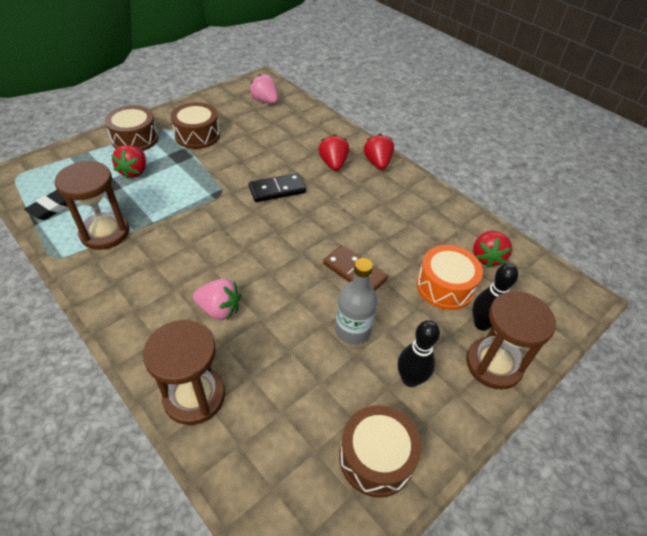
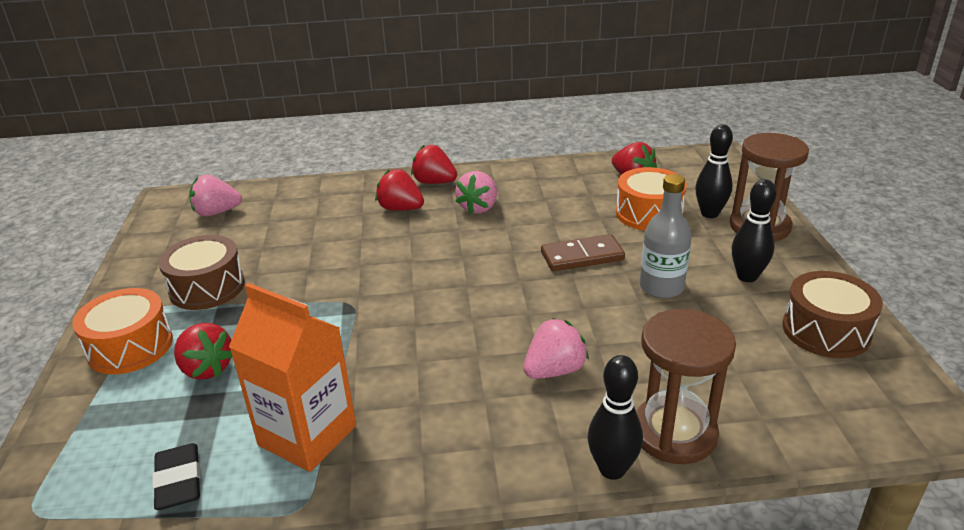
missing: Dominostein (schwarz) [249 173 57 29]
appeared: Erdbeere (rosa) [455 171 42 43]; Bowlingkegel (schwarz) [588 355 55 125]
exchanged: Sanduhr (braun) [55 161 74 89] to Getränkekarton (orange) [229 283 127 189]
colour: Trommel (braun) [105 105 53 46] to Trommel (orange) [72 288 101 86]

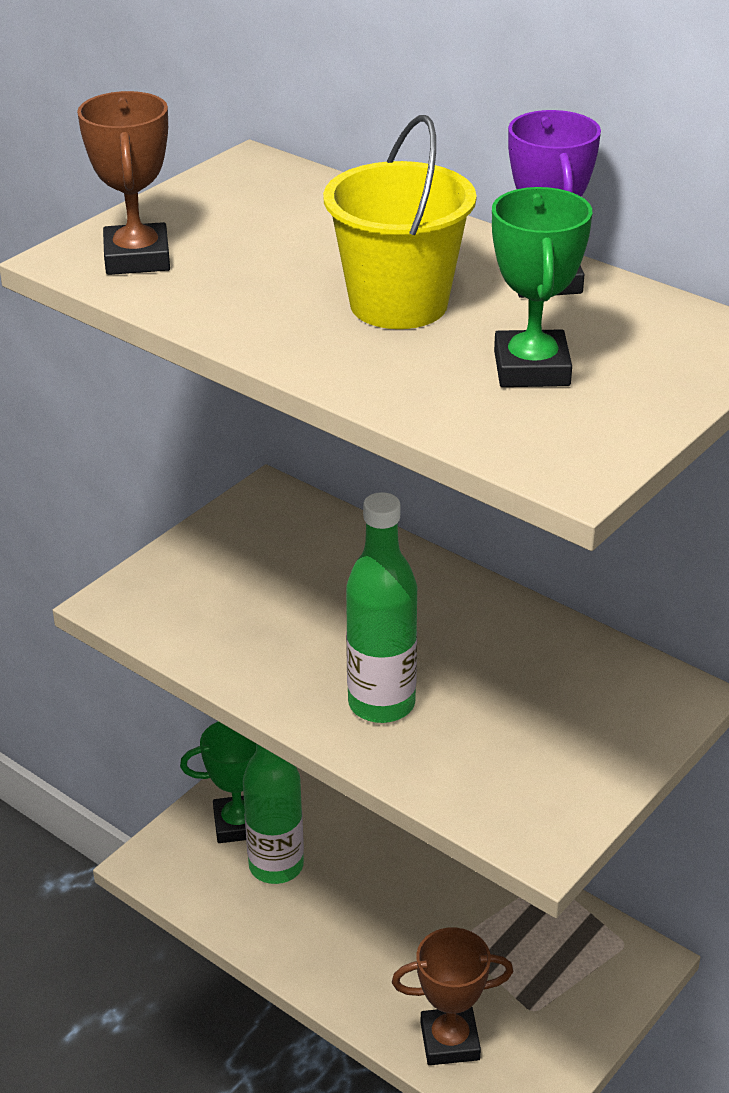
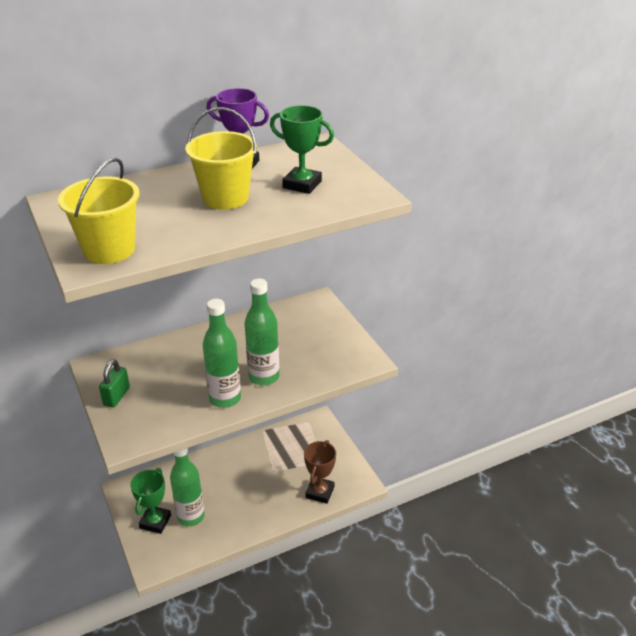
appeared: Vorhängeschloss (grün) [99 359 31 49]; Flasche (grün) [203 299 38 109]
exchanged: Pokal (braun) [77 91 93 184] to Eimer (gelb) [58 158 82 106]

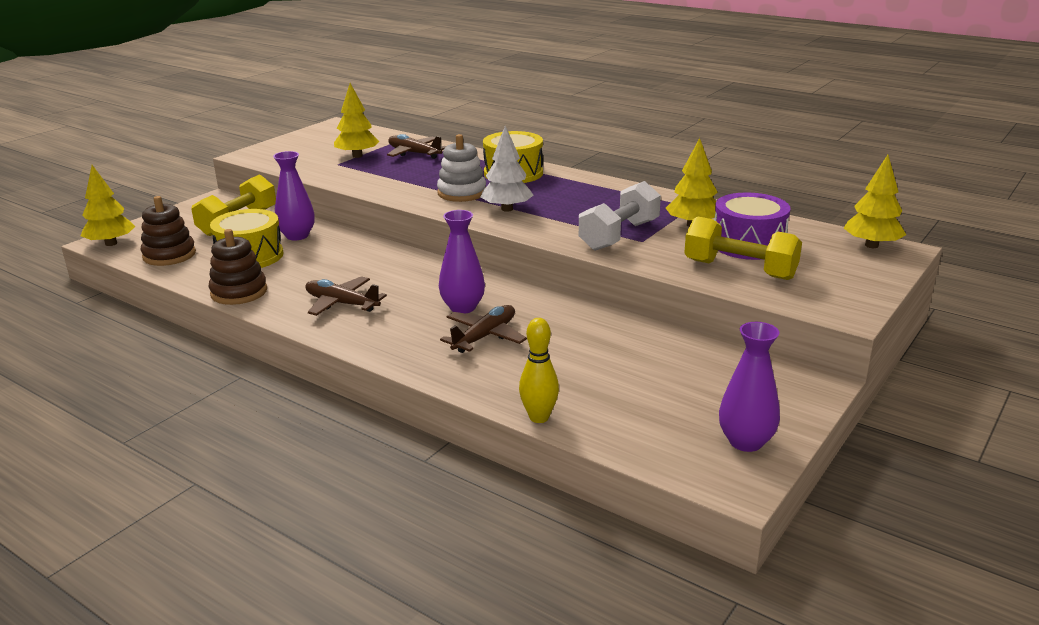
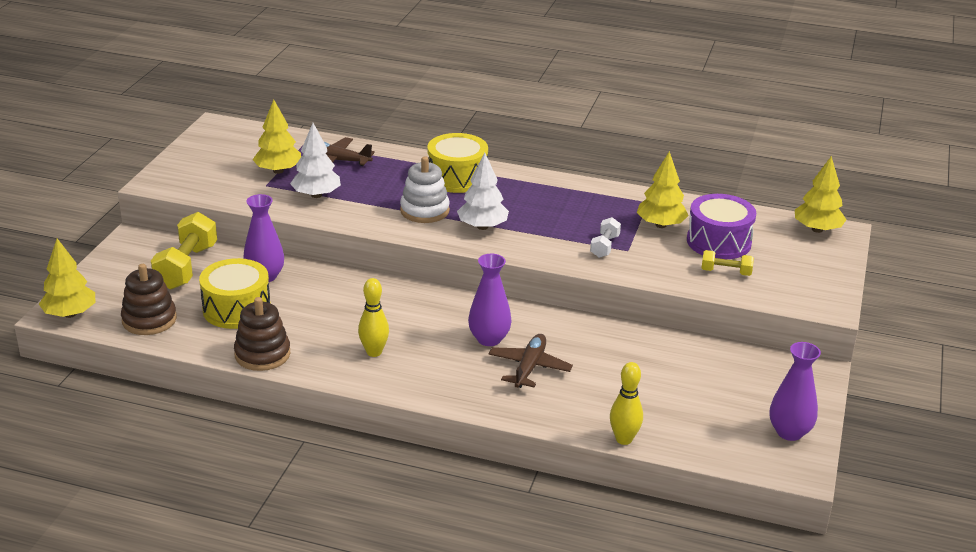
appeared: Baum (weiß) [290 123 51 75]
exchanged: Flugzeug (braun) [305 276 82 40] to Bowlingkegel (gelb) [358 278 31 79]
size: Hantel (weiß) [579 181 82 70] = [590 217 31 41] x0.53; Hantel (gelb) [684 216 118 64] = [702 250 52 26] x0.53

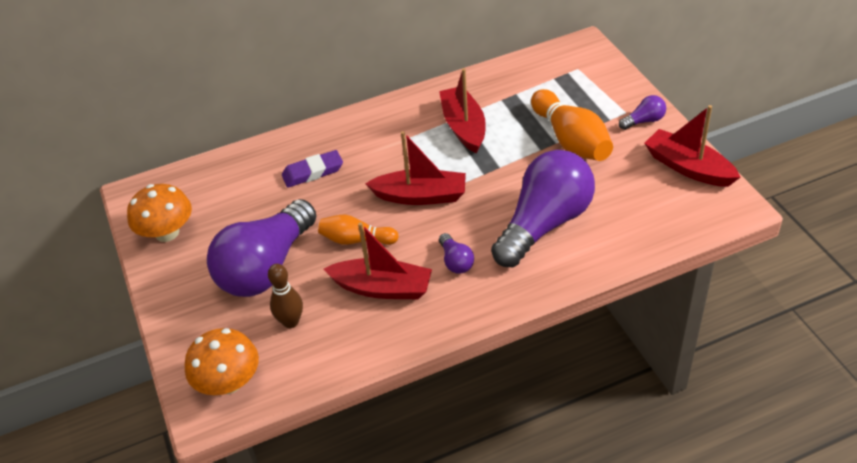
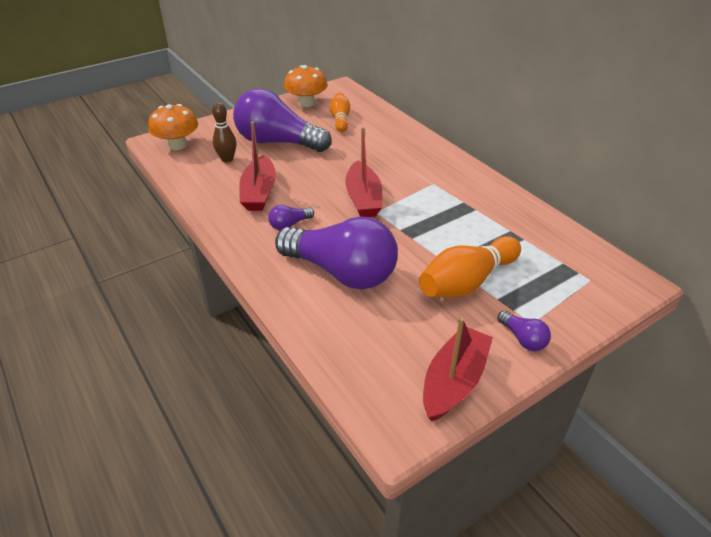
missing: Radiergummi (lila) [282 150 61 38]; Boot (rot) [439 68 47 86]
relocated: Bowlingkegel (orange) [318 215 81 30] to [330 93 20 39]

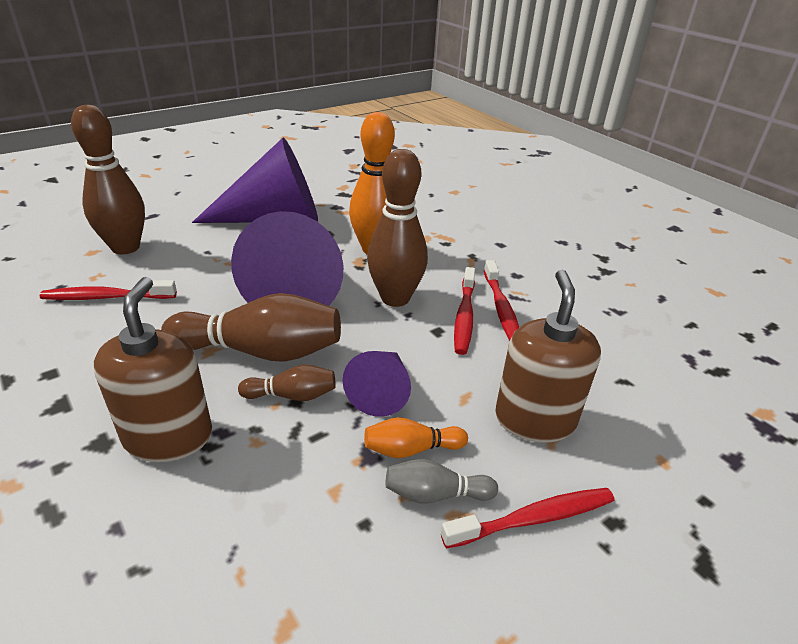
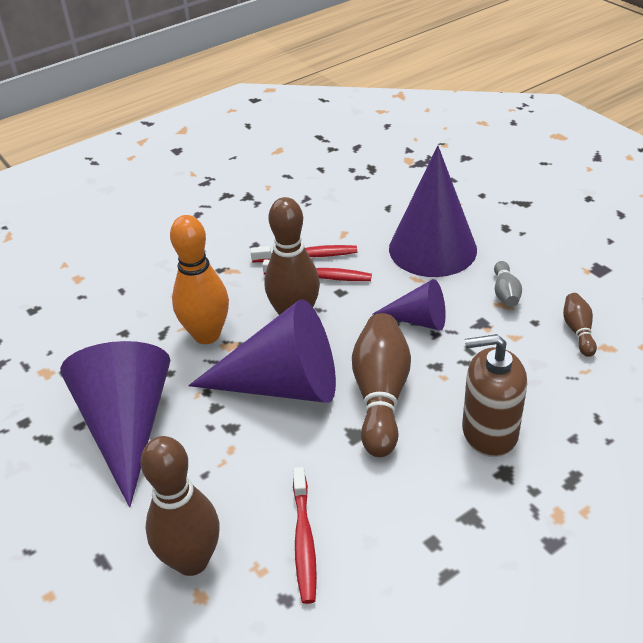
missing: Bowlingkegel (orange) [364 417 104 41]; Zahnbürste (rot) [441 488 173 61]
relocated: Bowlingkegel (braun) [238 364 98 37] to [563 293 34 64]
exchanged: Seifenspender (braun) [495 270 106 173] to Kegel (lila) [389 146 88 131]

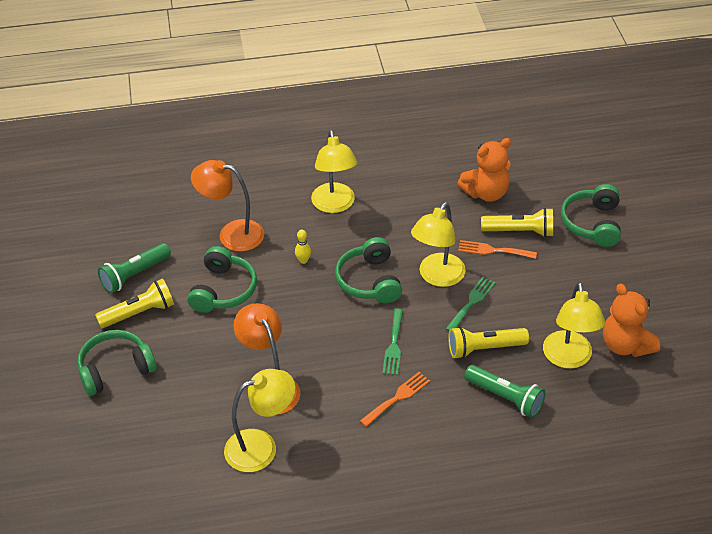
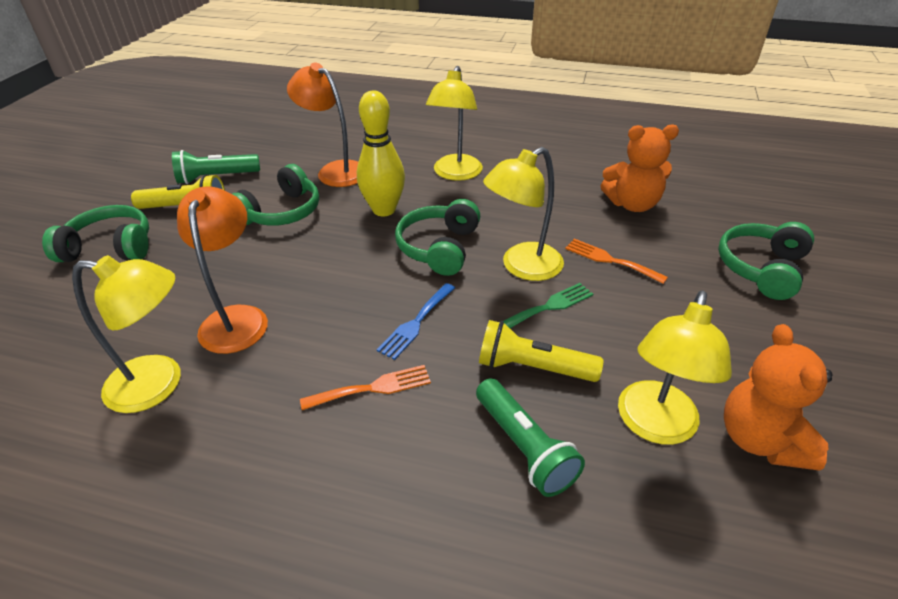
missing: Taschenlampe (gelb) [481 208 72 29]
colour: Gabel (grün) [382 309 21 66] to Gabel (blau) [377 283 78 77]
size: Bowlingkegel (gelb) [295 229 16 35] = [357 91 48 125] x2.40

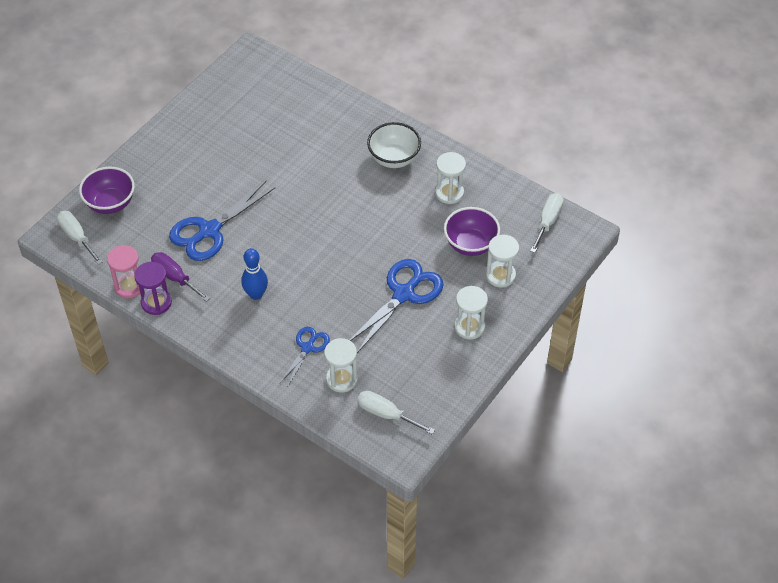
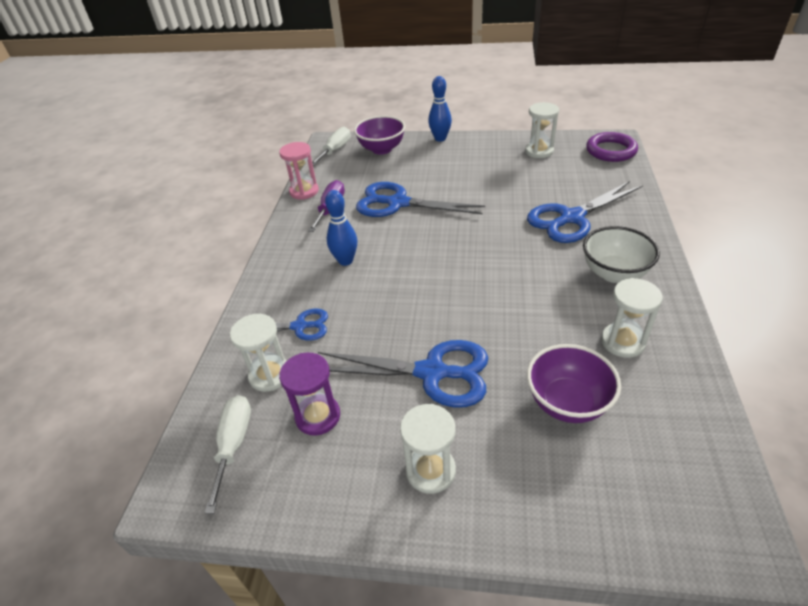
missing: Schraubenzieher (weiß) [530 193 34 60]
appeared: Bowlingkegel (blau) [428 76 24 66]; Schere (blau) [527 181 116 62]; Ring (lila) [586 132 52 30]
relocated: Sanduhr (lila) [134 262 38 53] to [279 353 61 83]; Sanduhr (weiß) [486 235 33 53] to [525 102 34 56]

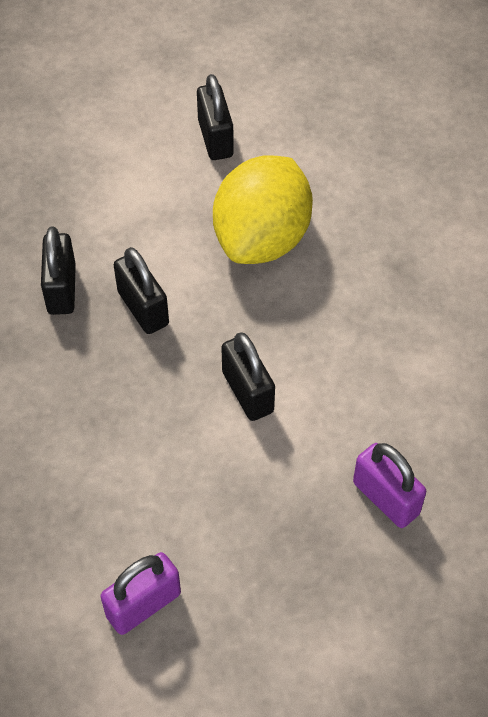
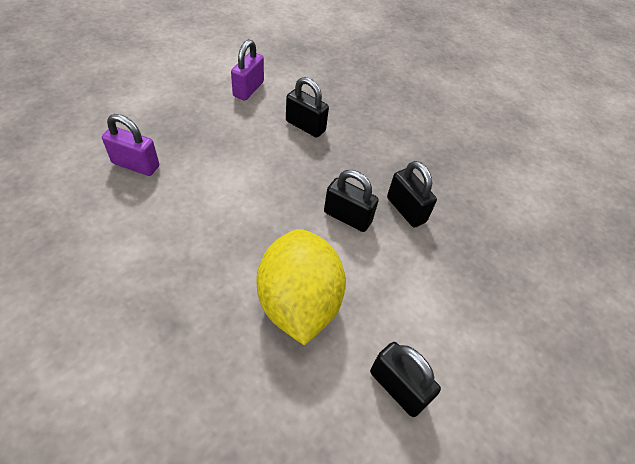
relocated: Vorhängeschloss (schwarz) [221 332 54 89] to [286 77 43 61]

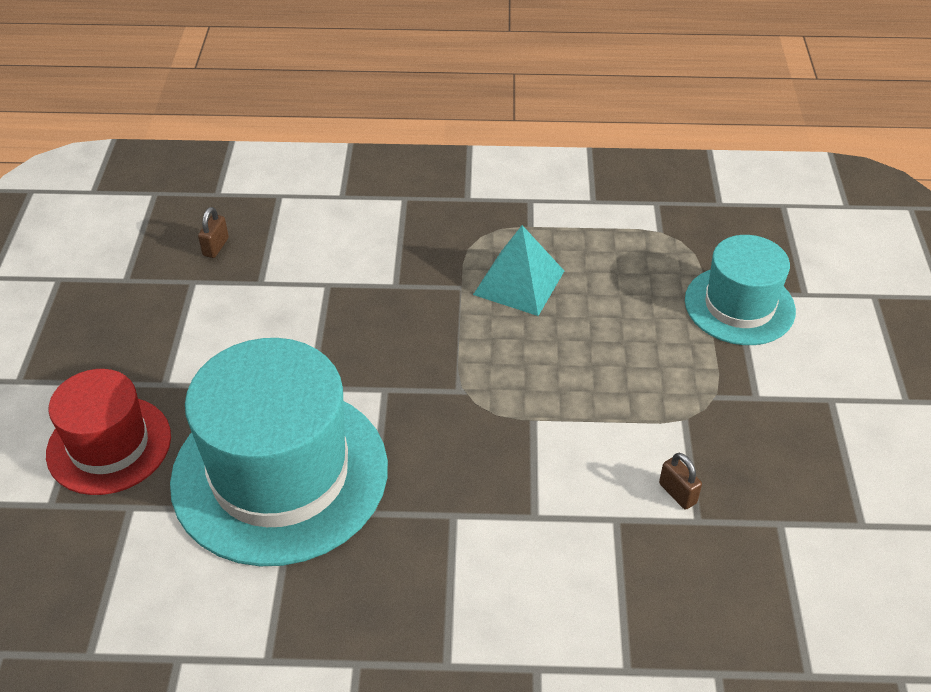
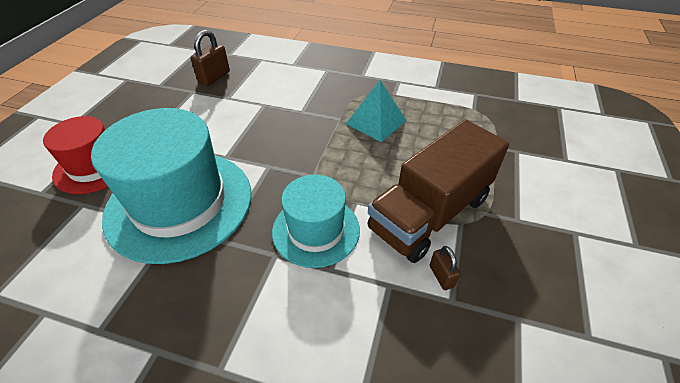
appeared: Lastwagen (braun) [367 119 142 144]
relocated: Hut (türkis) [685 235 111 110] to [272 175 88 93]
size: Vorhängeschloss (braun) [198 207 31 51] = [191 30 39 56] x1.74

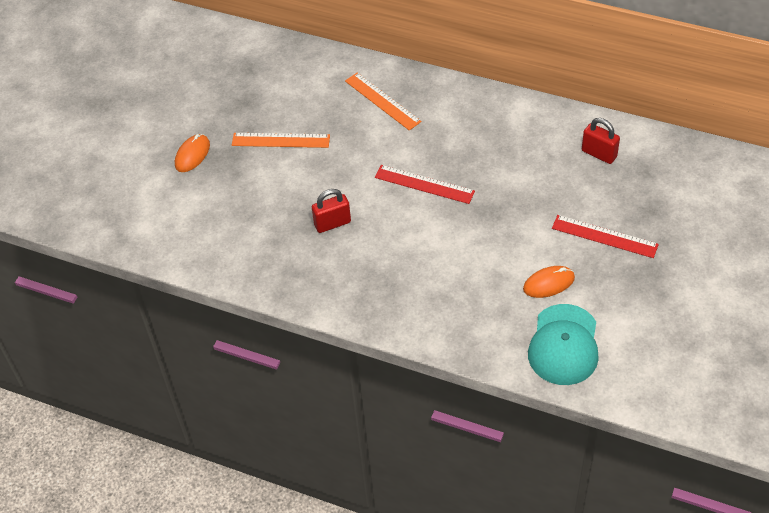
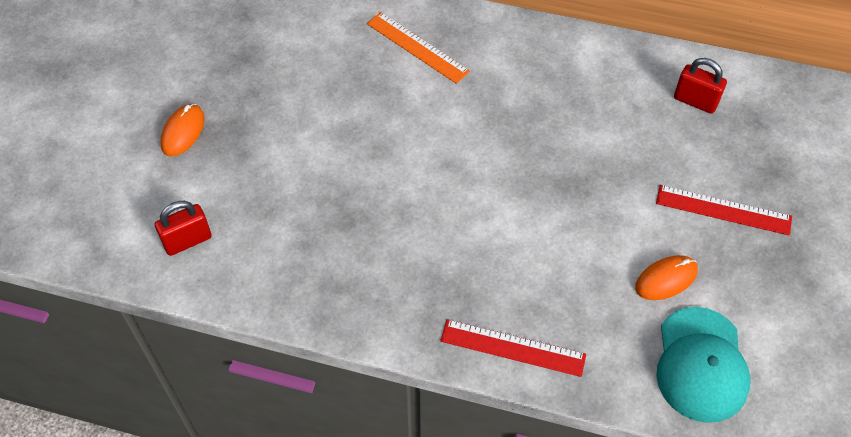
missing: Lineal (orange) [232 133 98 15]
relocated: Vorhängeschloss (rot) [312 189 39 44] to [155 201 57 55]; Lineal (rot) [375 165 100 39] to [440 319 146 58]

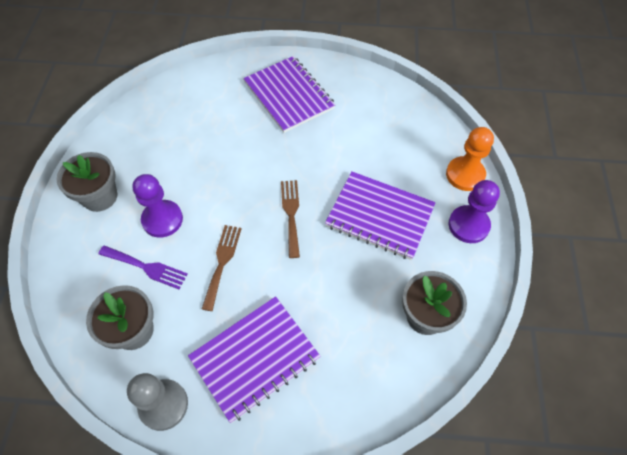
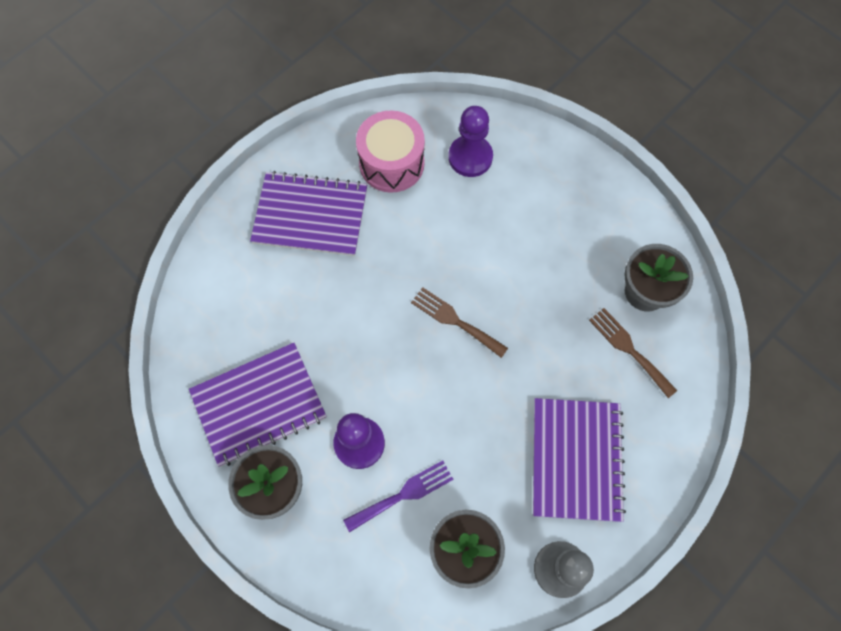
missing: Bauer (orange) [446 127 48 64]
appeared: Trommel (rosa) [356 110 69 83]
relocated: Gabel (braun) [202 225 40 86] to [589 308 88 90]; Notizbuch (lila) [325 171 111 89] to [189 343 138 123]; Bauer (lila) [449 180 51 63] to [448 106 45 71]

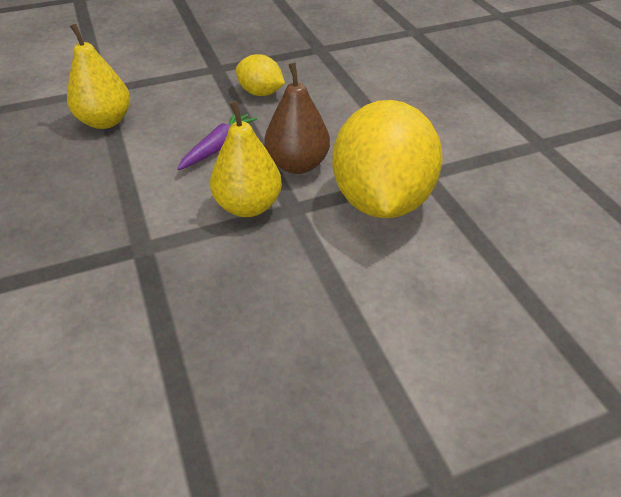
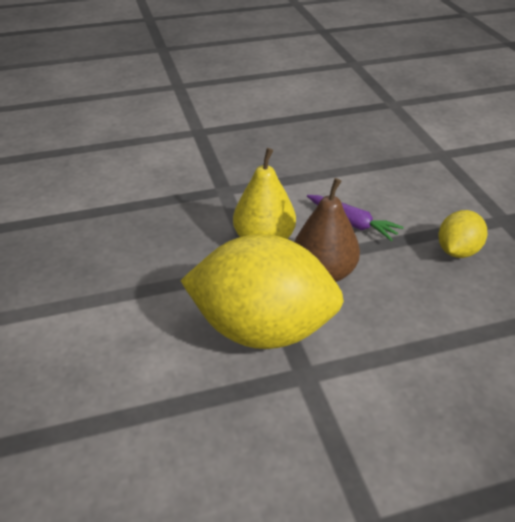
missing: Birne (gelb) [67 24 63 105]

